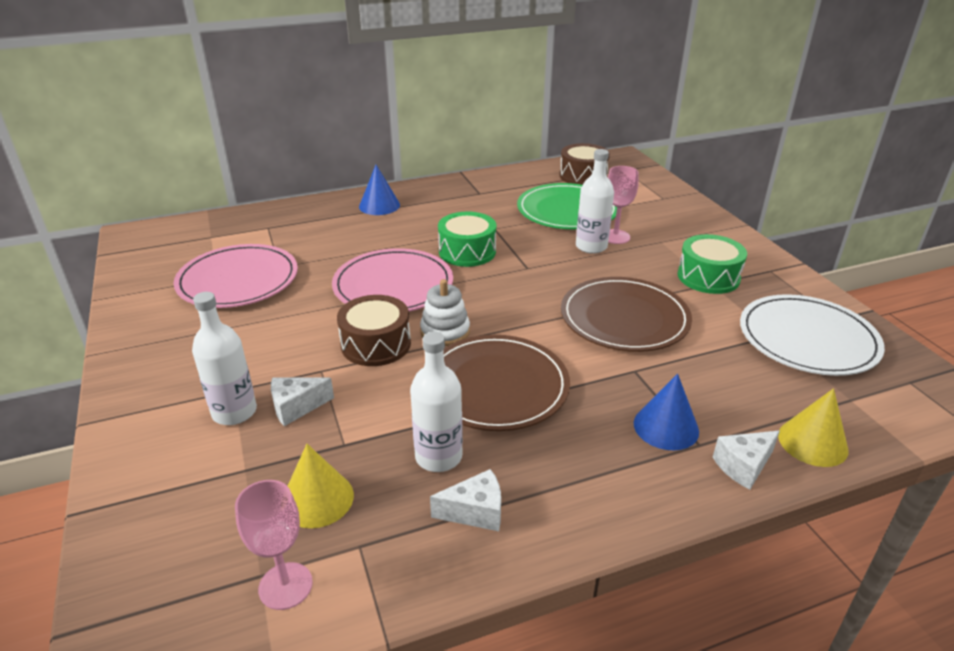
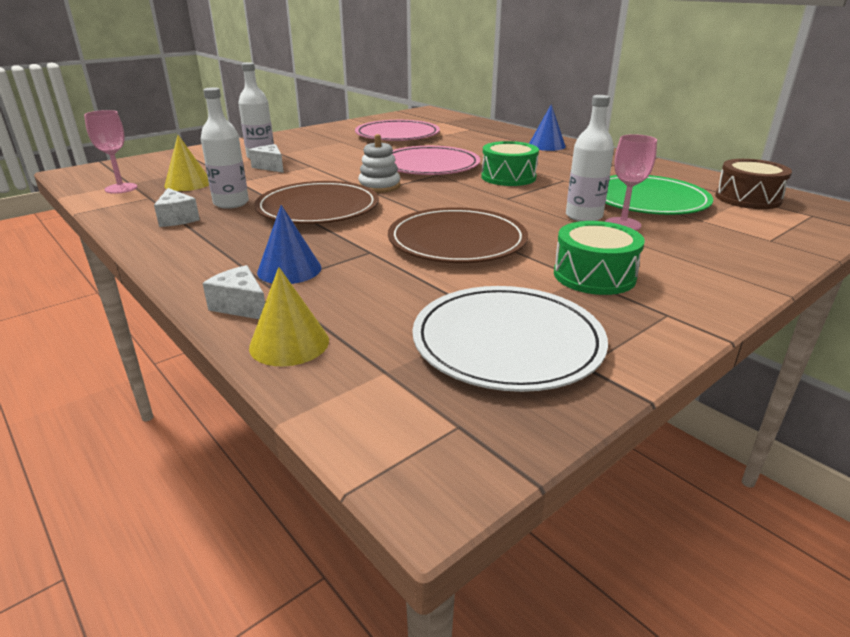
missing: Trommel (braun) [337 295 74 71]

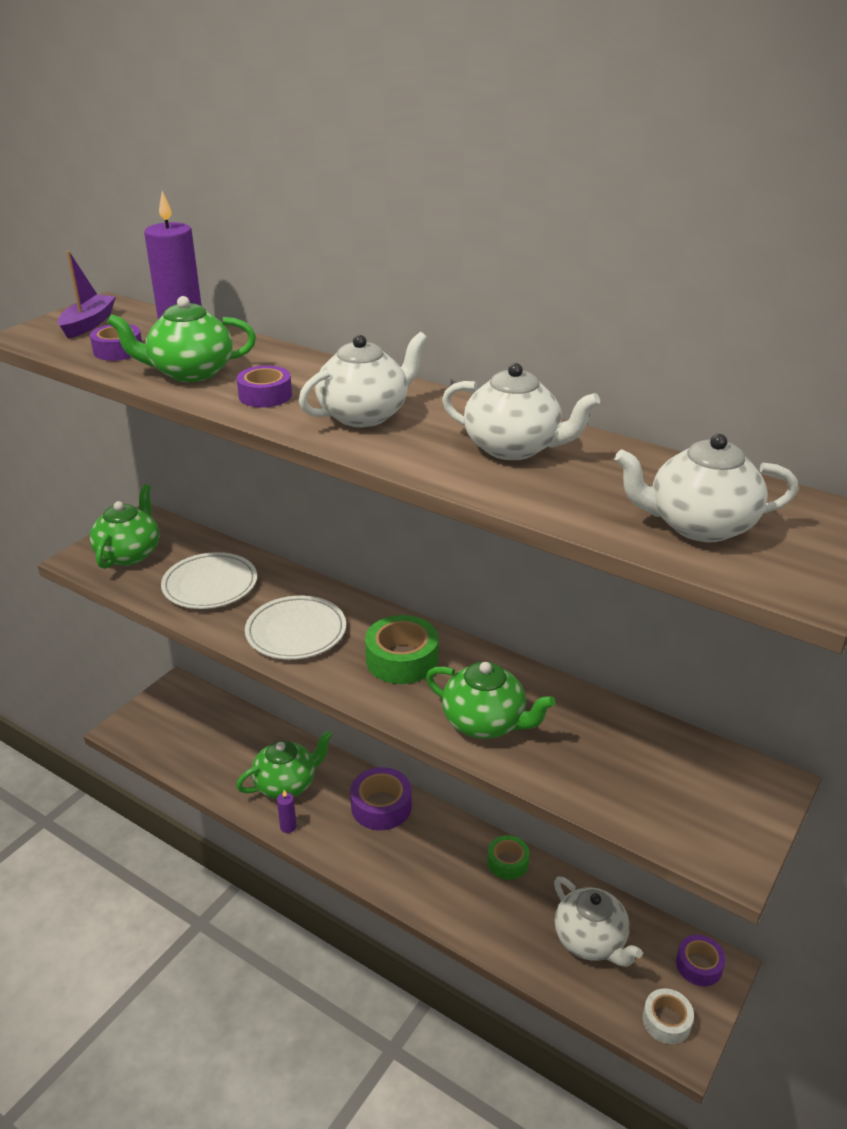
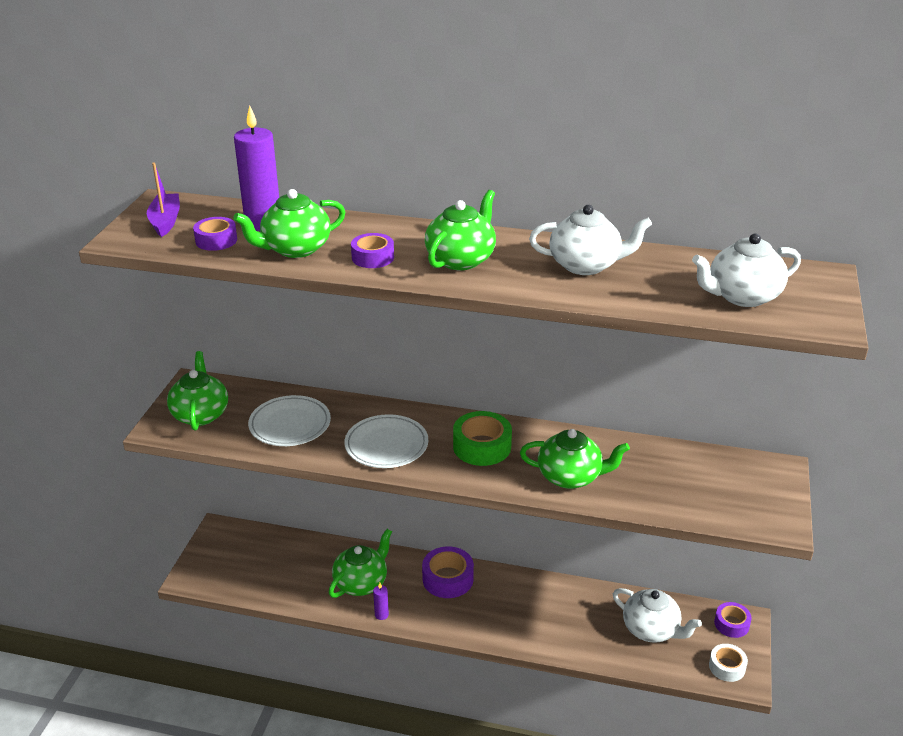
missing: Klebeband (grün) [487 835 43 45]
colour: Teekanne (weiß) [299 332 128 95] to Teekanne (grün) [425 190 71 80]

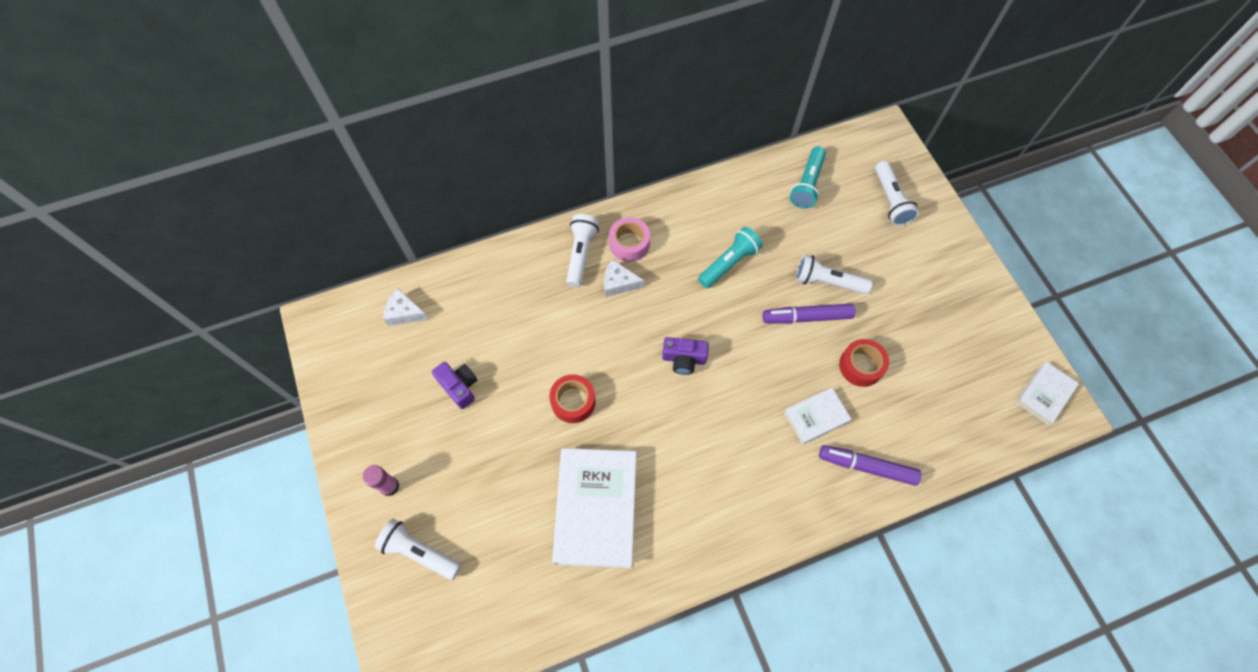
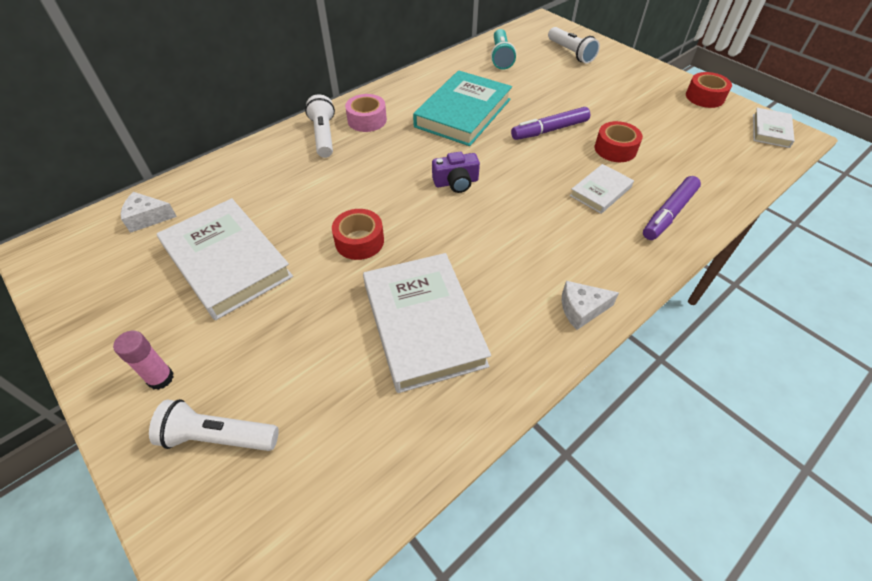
missing: Taschenlampe (weiß) [796 254 77 40]
appeared: Klebeband (rot) [686 72 46 36]
relocated: Käse (weiß) [604 259 40 38] to [562 281 57 49]
exchanged: Kamera (lila) [432 362 45 47] to Buch (weiß) [157 198 136 122]; Taschenlampe (türkis) [698 227 65 61] to Buch (türkis) [413 70 99 76]
spun: Filzstift (lila) [819 445 102 41] = [643 176 58 64] 45 degrees counterclockwise

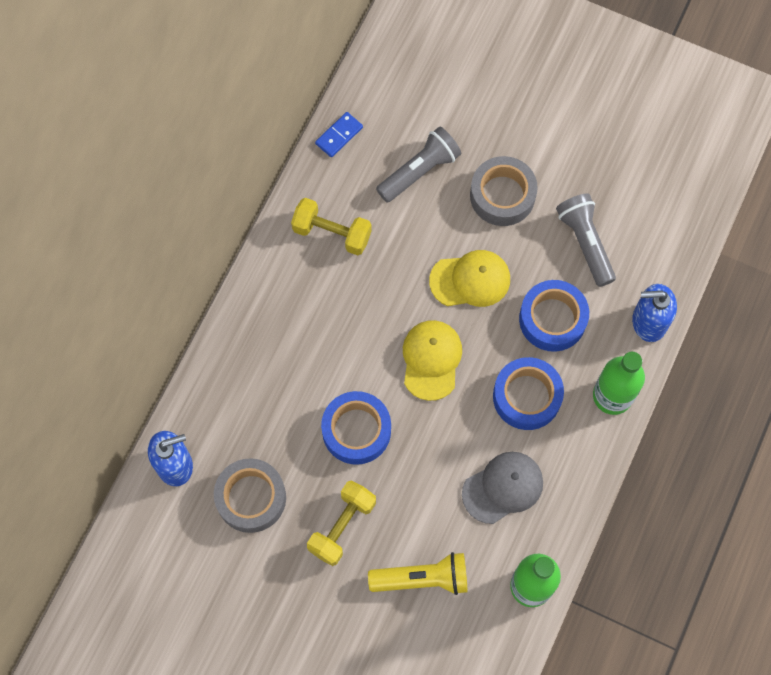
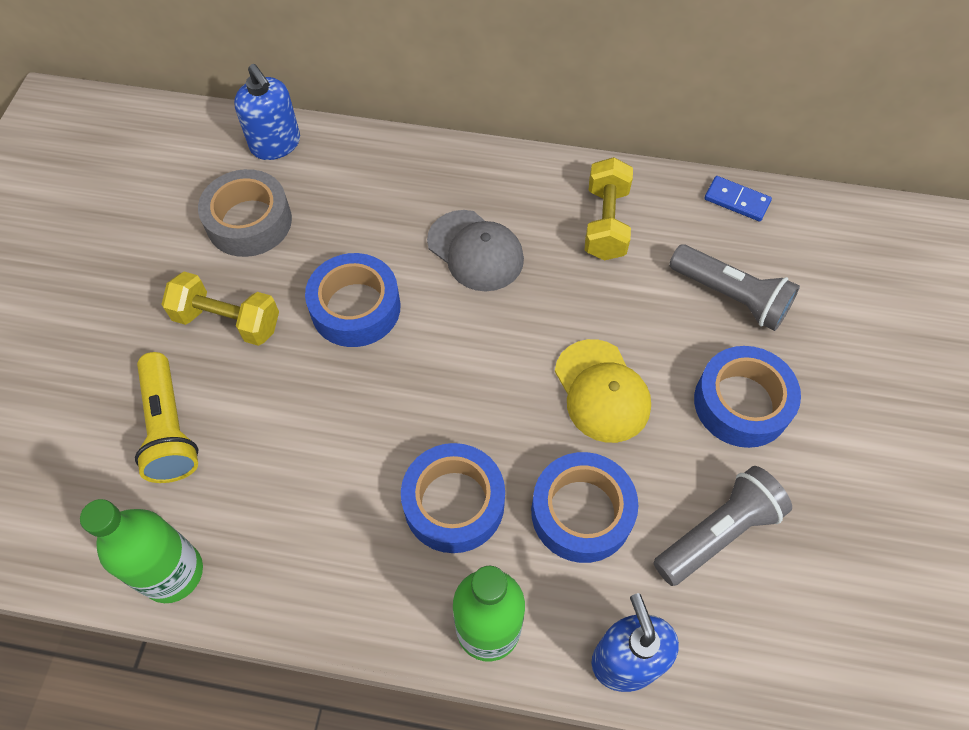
missing: Kappe (gelb) [403 320 59 81]
relocated: Kappe (grau) [462 452 81 72] to [427 210 97 81]
colour: Klebeband (grau) [470 156 68 70] to Klebeband (blau) [694 346 107 102]

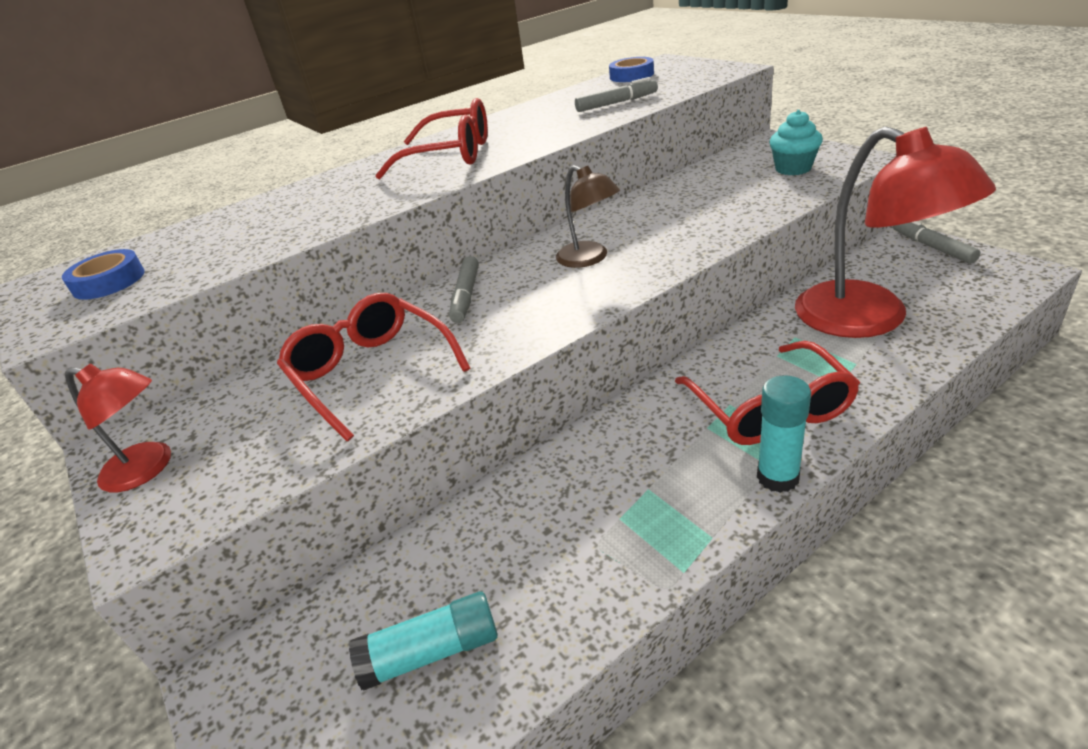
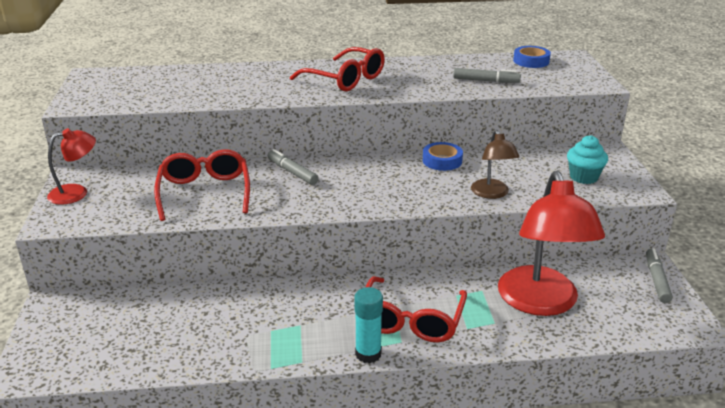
missing: Klebestift (türkis) [349 591 149 100]
relocated: Klebeband (blau) [62 249 83 51] to [423 142 40 29]; Lampe (braun) [556 165 64 103] to [471 130 48 69]
spun: Lampe (rot) [65 363 106 129] = [47 128 49 77] 75 degrees counterclockwise; Filzstift (grau) [449 256 30 67] = [268 149 51 36] 105 degrees clockwise

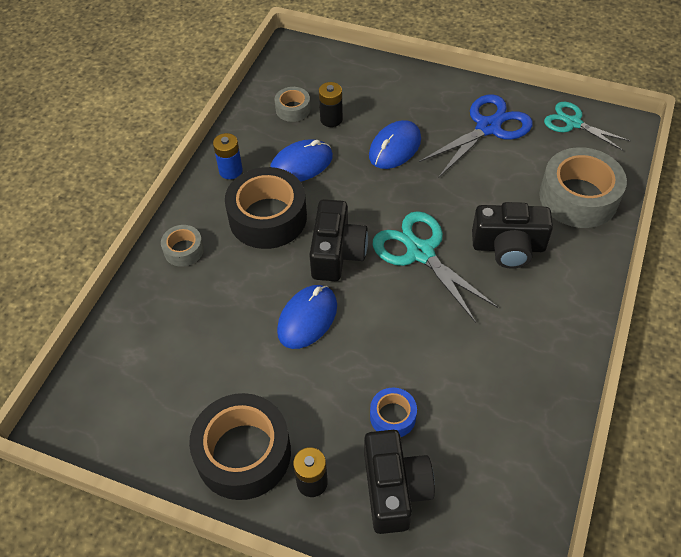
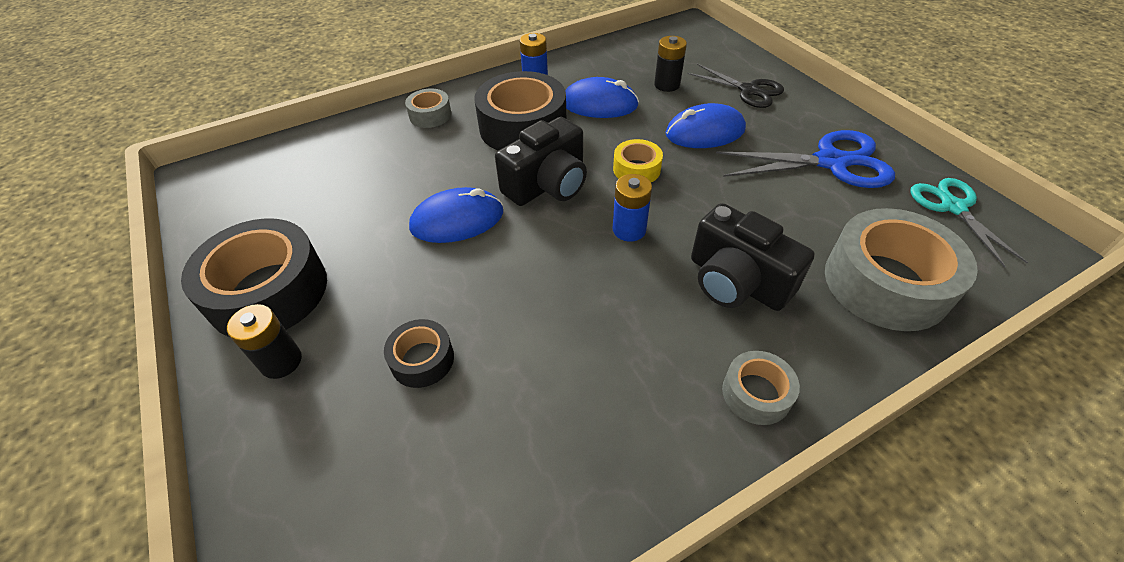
missing: Kamera (schwarz) [364 430 71 104]
appeared: Klebeband (gelb) [613 139 50 43]; Schere (schwarz) [687 64 97 44]
relocated: Klebeband (grau) [275 87 36 35] to [722 351 78 74]
exchanged: Schere (türkis) [373 211 126 112] to Batterie (blau) [613 174 39 68]
colour: Klebeband (blau) [370 387 47 50] to Klebeband (schwarz) [384 319 70 69]

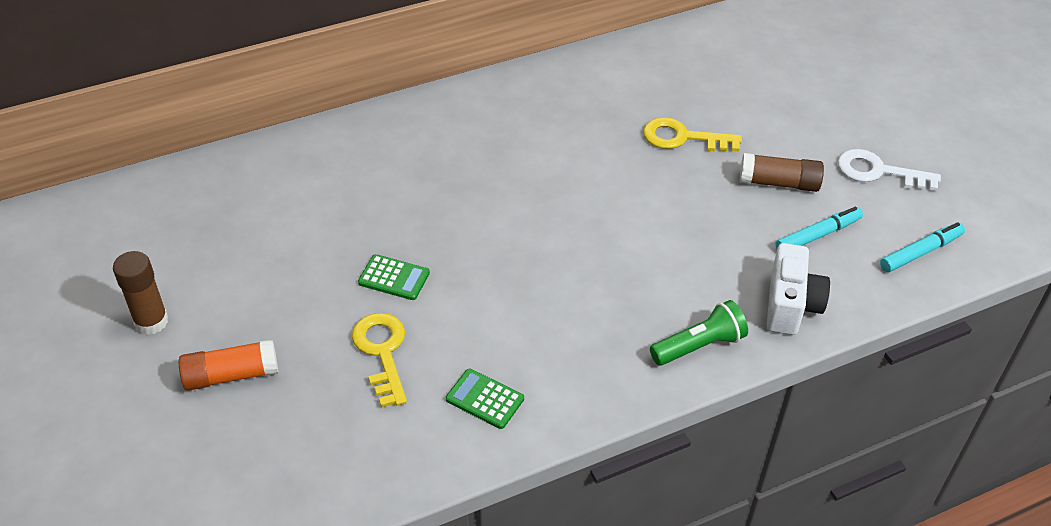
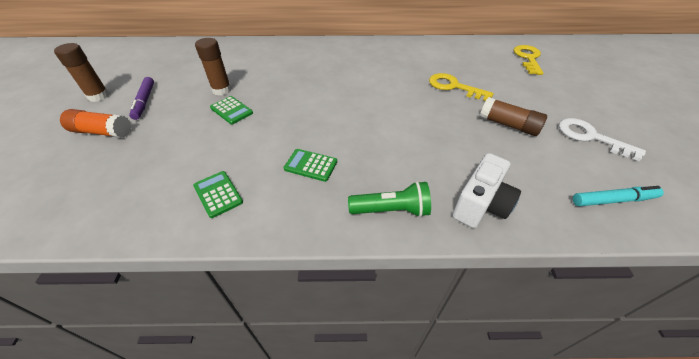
missing: Filzstift (türkis) [775 207 88 42]
appeared: Filzstift (lila) [129 77 25 43]; Klebestift (braun) [195 38 37 58]; Taschenrechner (grün) [284 149 53 33]
relocated: Schlüssel (gelb) [352 313 55 95] to [514 45 29 30]

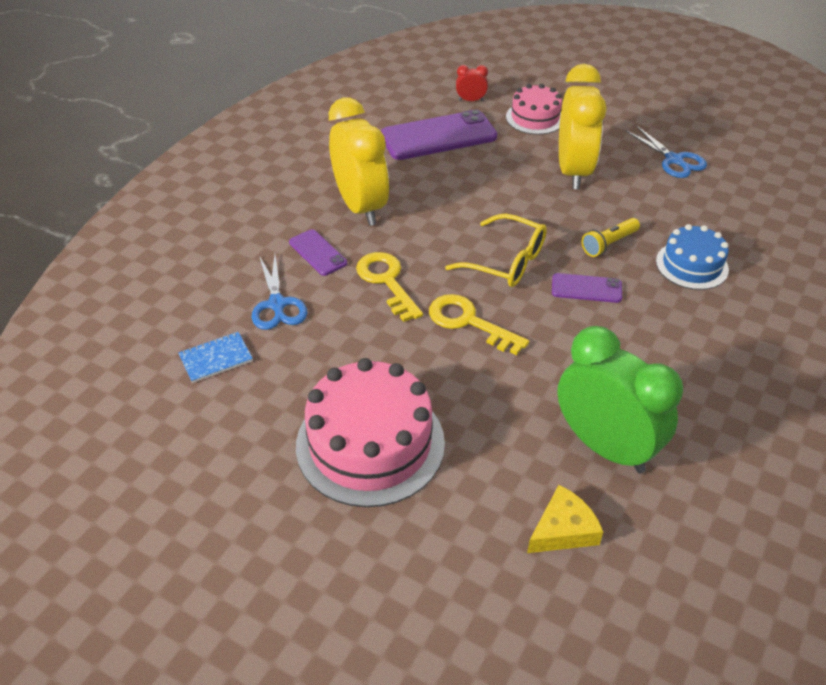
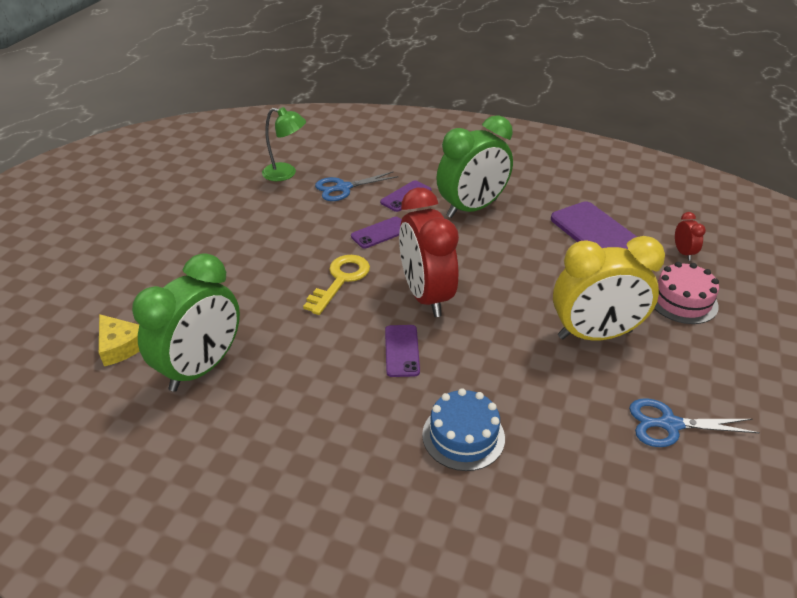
missing: Kuchen (rosa) [296 358 149 149]; Taschenlampe (gelb) [582 218 58 39]
exchanged: Notizbuch (blau) [178 332 75 51] to Lampe (grün) [262 107 44 74]; Schlüssel (gelb) [356 252 67 70] to Handy (lila) [351 217 50 31]; Brille (gelb) [445 214 102 73] to Wecker (rot) [399 188 60 129]
colour: Wecker (gelb) [329 97 60 129] to Wecker (grün) [436 115 77 103]
spun: Schere (blau) [626 125 81 53] = [629 398 131 49] 45 degrees clockwise

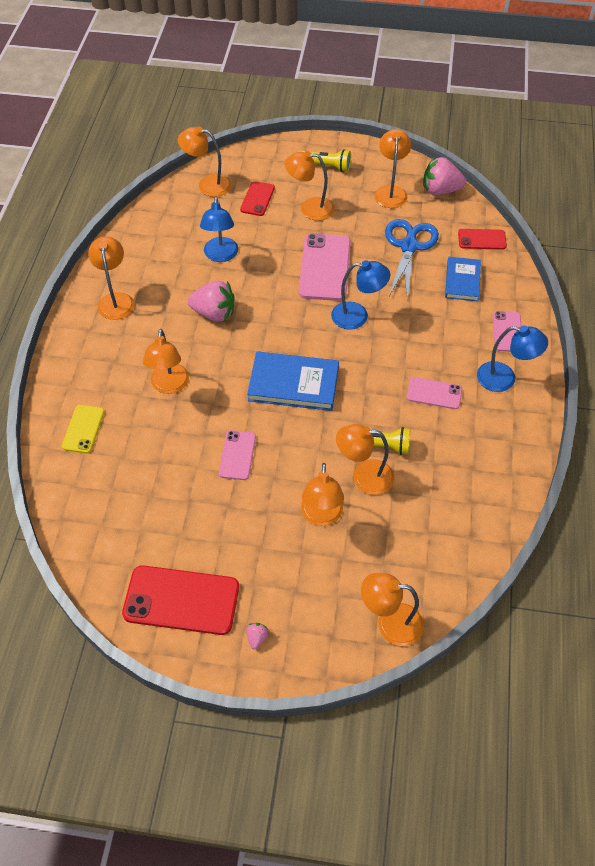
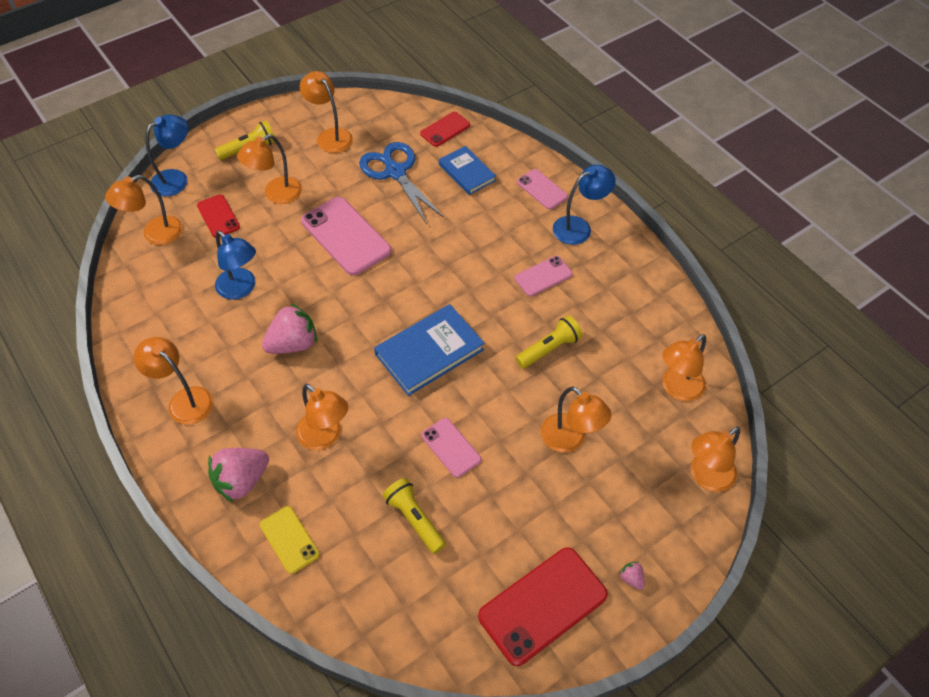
appeared: Taschenlampe (gelb) [383 478 63 76]
relocated: Lampe (blau) [331 260 60 70] to [145 114 43 82]; Lampe (orange) [336 424 59 71] to [662 334 44 67]; Erdbeere (rosa) [423 157 43 38] to [208 448 61 54]

